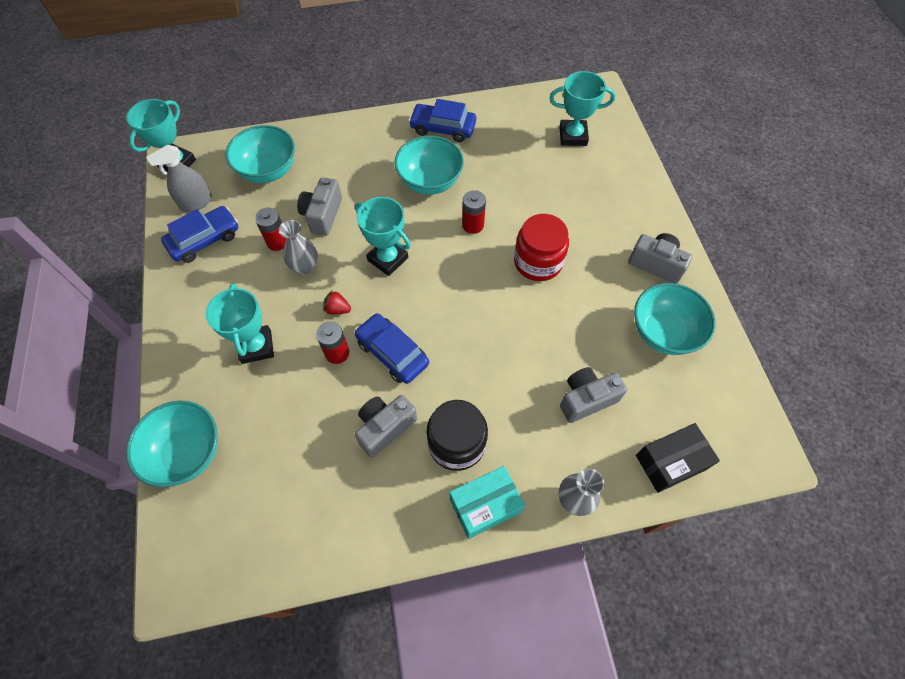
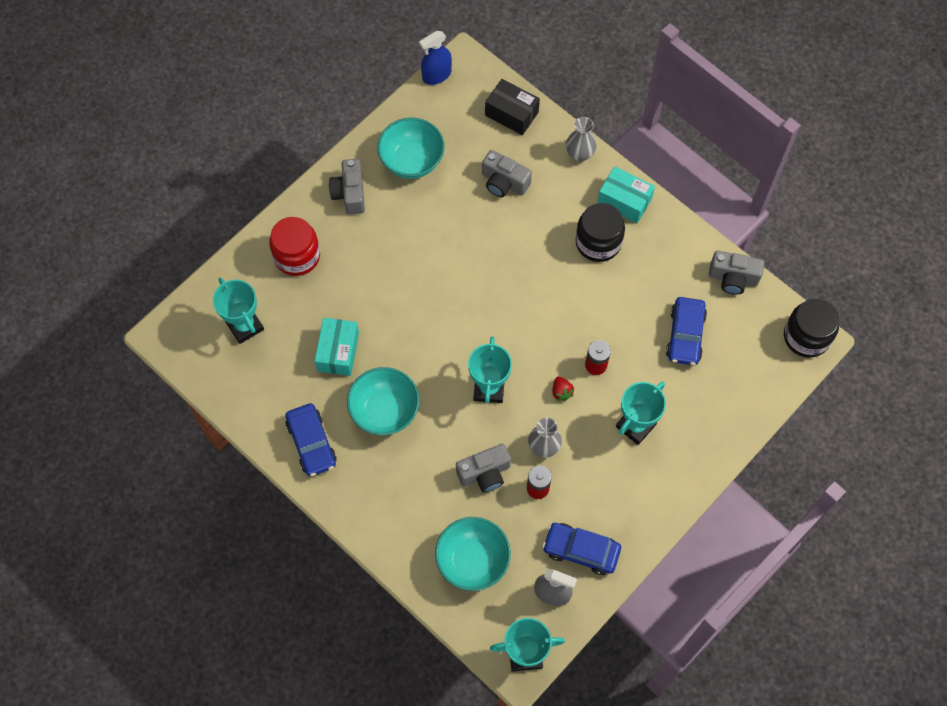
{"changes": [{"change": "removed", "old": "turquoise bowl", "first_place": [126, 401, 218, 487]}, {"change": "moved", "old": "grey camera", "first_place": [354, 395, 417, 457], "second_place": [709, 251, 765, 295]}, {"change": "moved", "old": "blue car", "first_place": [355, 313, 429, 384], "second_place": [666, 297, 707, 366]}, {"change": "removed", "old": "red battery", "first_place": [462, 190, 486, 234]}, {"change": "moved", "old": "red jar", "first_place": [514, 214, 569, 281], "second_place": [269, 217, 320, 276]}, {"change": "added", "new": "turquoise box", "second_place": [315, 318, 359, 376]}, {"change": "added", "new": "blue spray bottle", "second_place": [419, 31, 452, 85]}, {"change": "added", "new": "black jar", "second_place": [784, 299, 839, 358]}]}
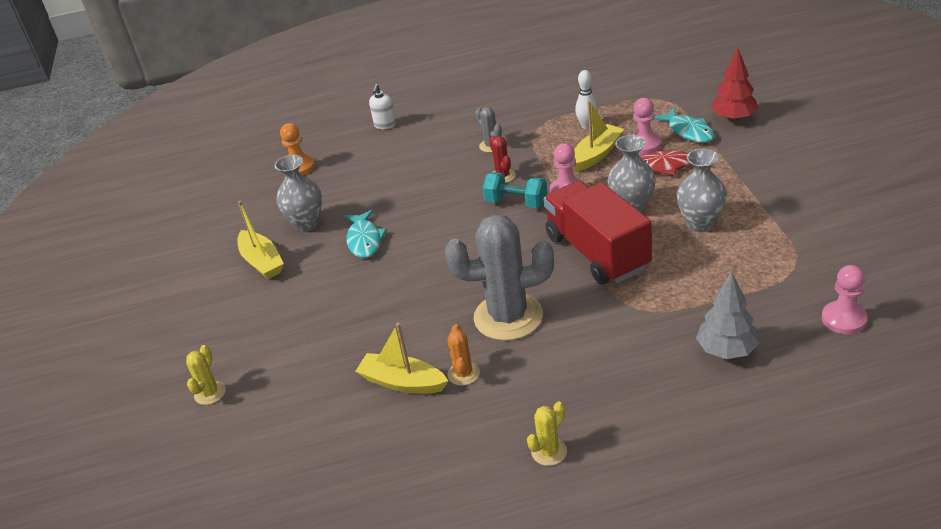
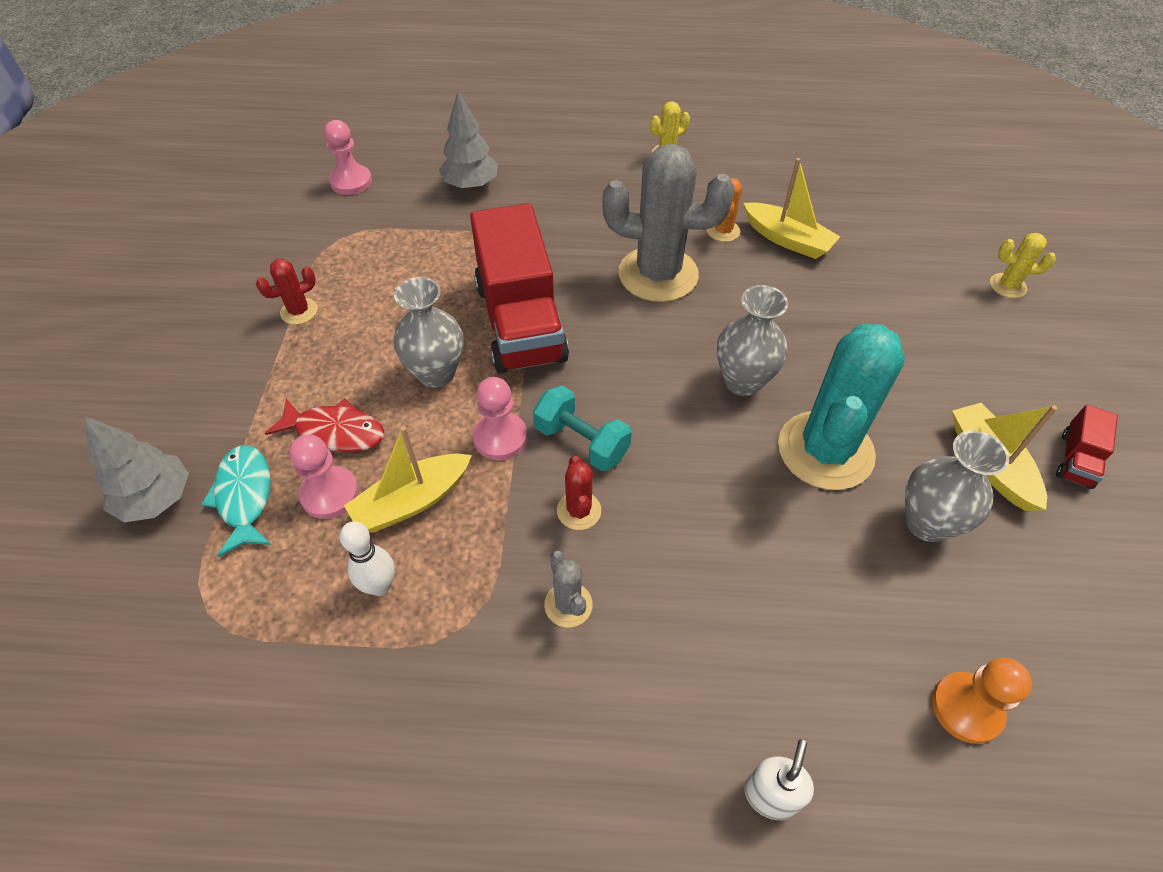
{"changes": [{"change": "turned", "old": "yellow cactus", "first_place": [186, 345, 226, 405], "second_place": [990, 233, 1056, 298], "degrees": 75}, {"change": "replaced", "old": "turquoise fish", "new": "turquoise cactus", "first_place": [345, 209, 387, 258], "second_place": [778, 324, 905, 490]}, {"change": "moved", "old": "grey vase", "first_place": [676, 148, 727, 232], "second_place": [717, 285, 788, 396]}, {"change": "recoloured", "old": "red tree", "new": "grey tree", "first_place": [711, 48, 759, 121], "second_place": [83, 416, 189, 523]}, {"change": "added", "new": "red cactus", "second_place": [256, 258, 318, 324]}, {"change": "added", "new": "red truck", "second_place": [1056, 405, 1118, 489]}]}
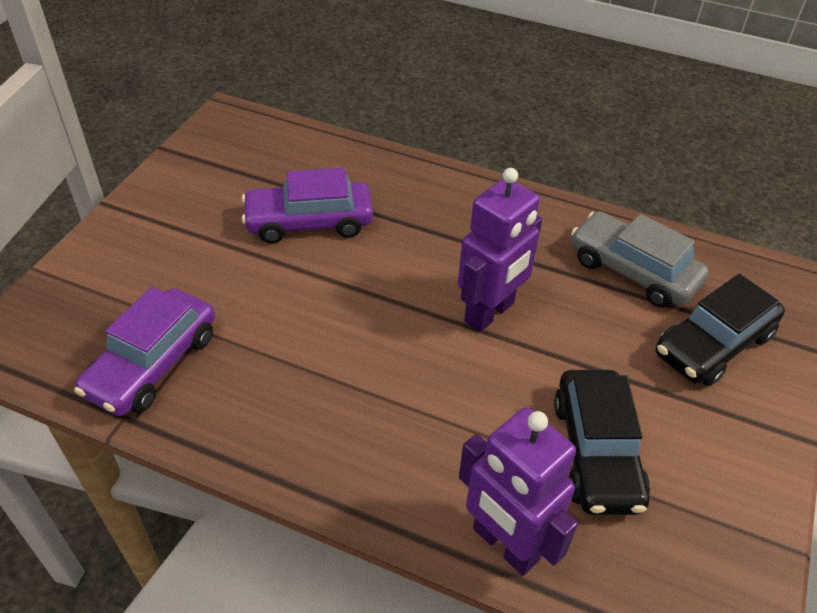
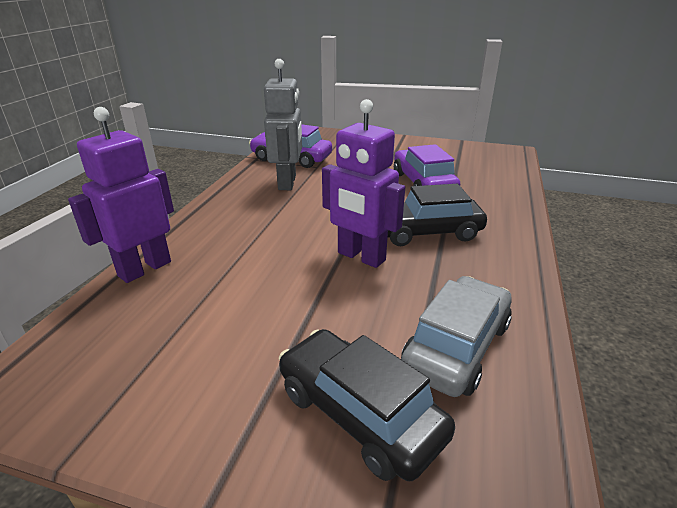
{"changes": [{"change": "moved", "old": "black car", "first_place": [554, 370, 650, 515], "second_place": [388, 184, 487, 246]}, {"change": "added", "new": "grey robot", "second_place": [264, 59, 302, 190]}]}
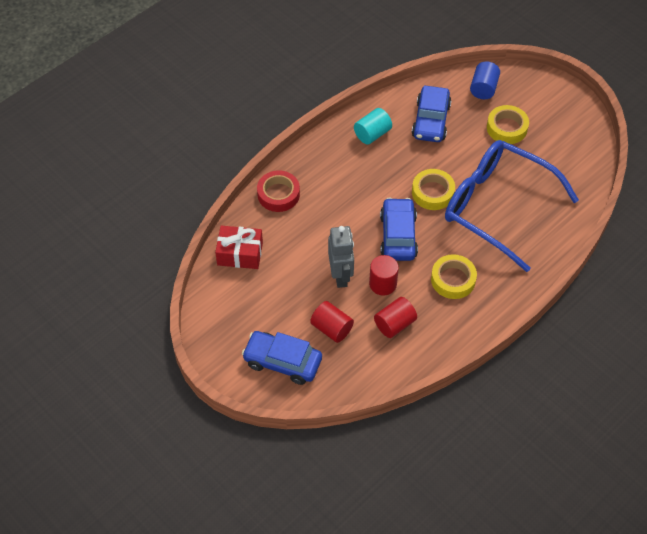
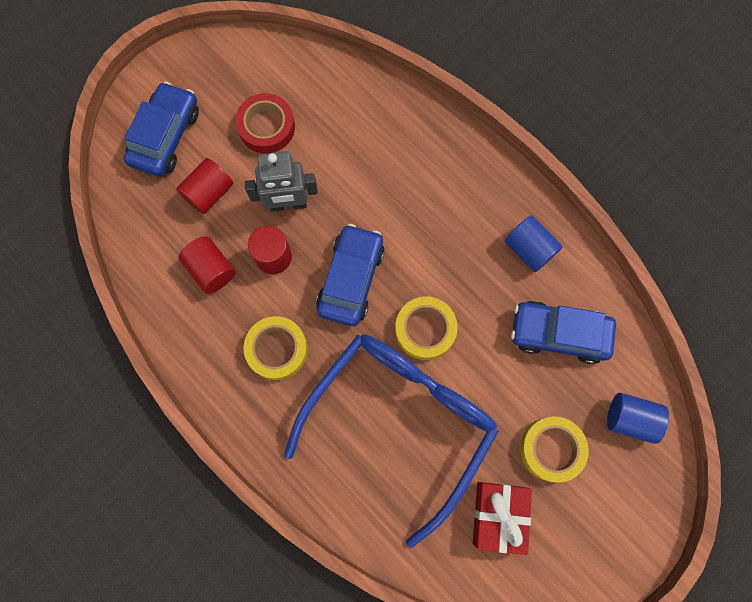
{"changes": [{"change": "moved", "old": "red gift", "first_place": [215, 226, 263, 269], "second_place": [473, 482, 532, 555]}, {"change": "moved", "old": "red tape", "first_place": [257, 170, 300, 212], "second_place": [235, 93, 295, 153]}, {"change": "recoloured", "old": "turquoise cylinder", "new": "blue cylinder", "first_place": [354, 108, 392, 145], "second_place": [505, 215, 563, 272]}, {"change": "turned", "old": "blue car", "first_place": [380, 198, 418, 261], "second_place": [316, 224, 385, 326], "degrees": -75}]}
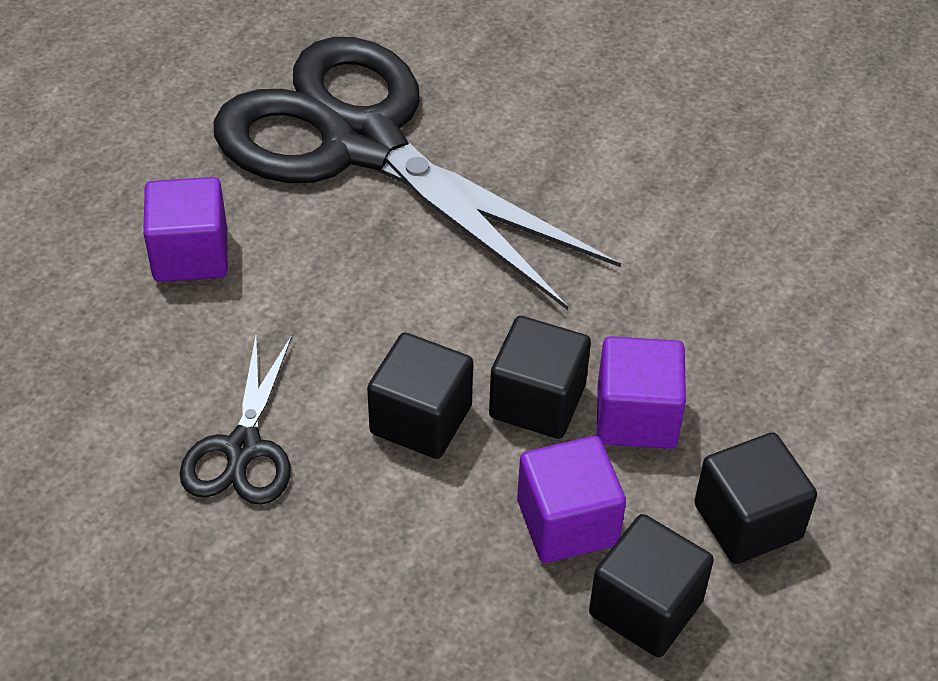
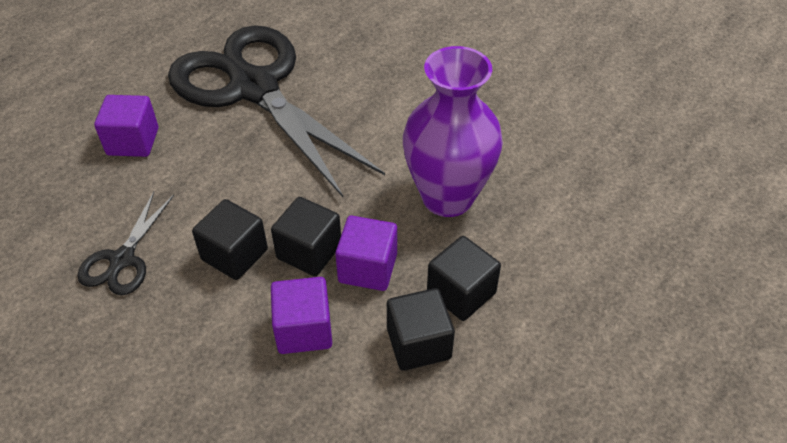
{"changes": [{"change": "moved", "old": "black cube", "first_place": [589, 514, 714, 657], "second_place": [427, 236, 501, 321]}, {"change": "added", "new": "purple vase", "second_place": [403, 46, 503, 217]}]}
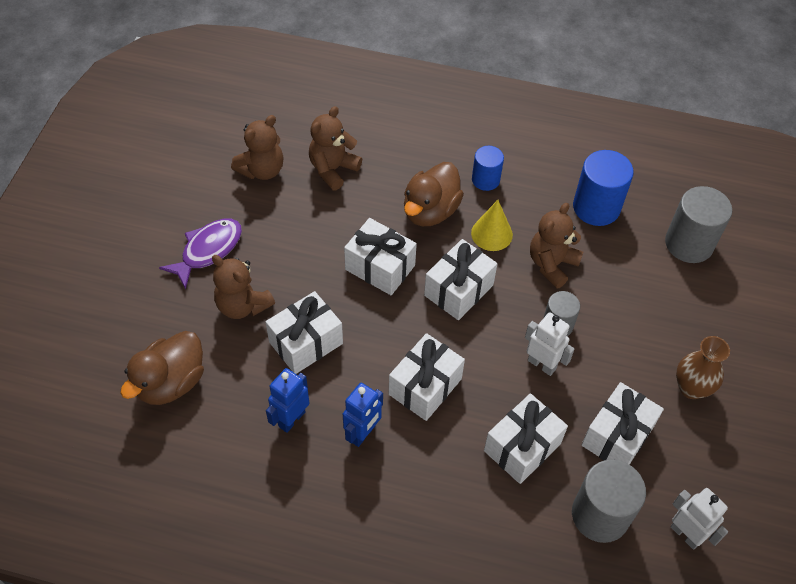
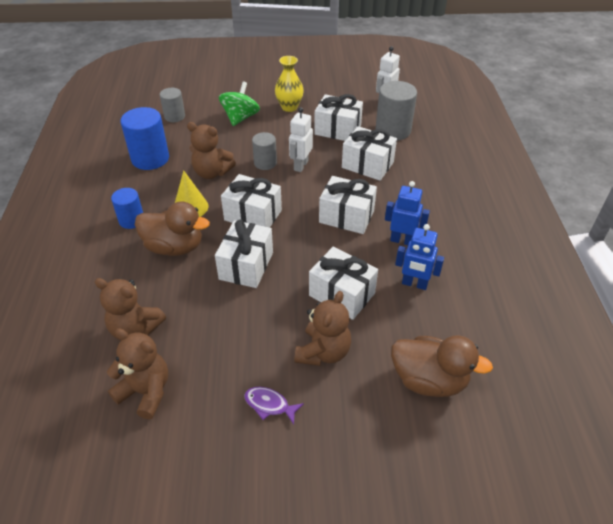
{"changes": [{"change": "resized", "old": "purple fish", "first_place": [159, 219, 242, 289], "second_place": [244, 387, 304, 424], "factor": 0.59}, {"change": "resized", "old": "grey cylinder", "first_place": [665, 186, 732, 263], "second_place": [160, 88, 185, 122], "factor": 0.61}, {"change": "recoloured", "old": "brown vase", "new": "yellow vase", "first_place": [676, 336, 730, 399], "second_place": [275, 56, 304, 112]}, {"change": "added", "new": "green spinning top", "second_place": [219, 81, 260, 126]}]}
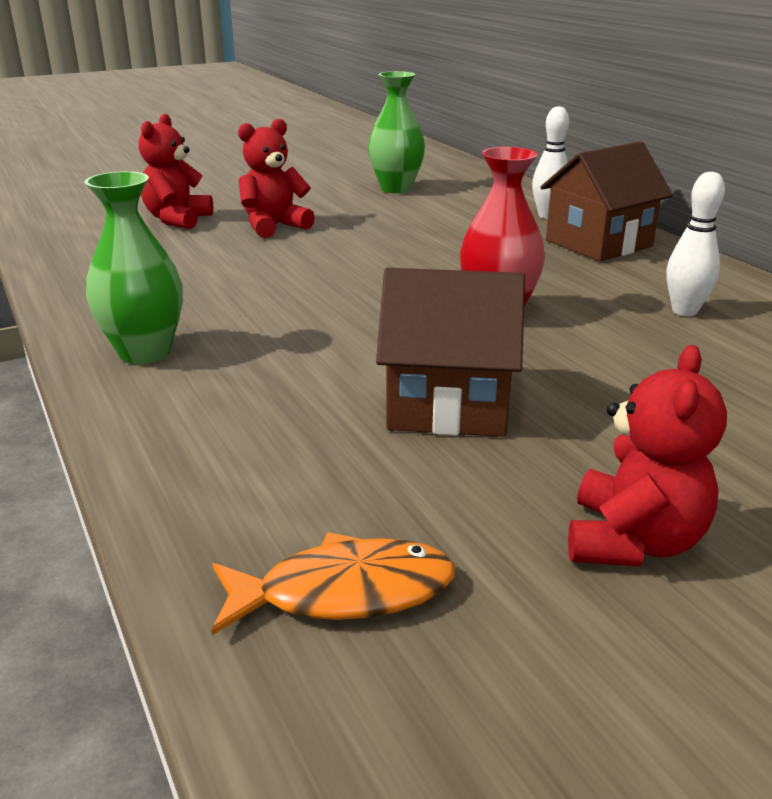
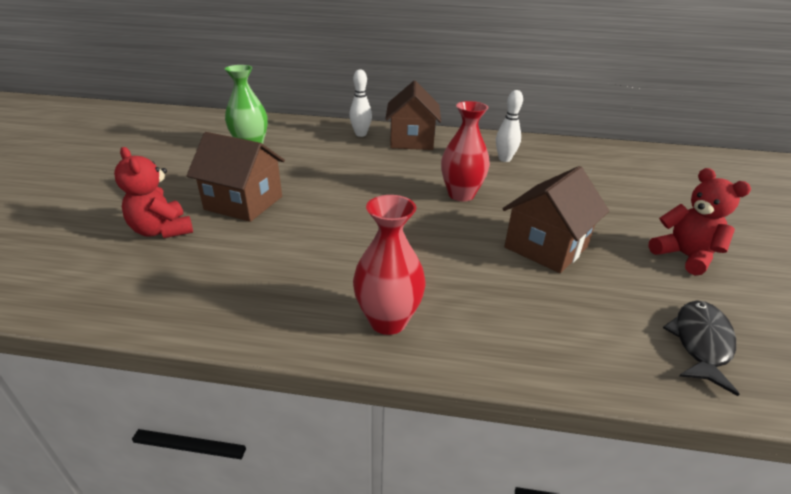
{"changes": [{"change": "recoloured", "old": "green vase", "new": "red vase", "first_place": [85, 171, 183, 364], "second_place": [353, 195, 426, 335]}, {"change": "recoloured", "old": "orange fish", "new": "black fish", "first_place": [211, 532, 455, 635], "second_place": [663, 301, 739, 396]}, {"change": "replaced", "old": "red teddy bear", "new": "brown house", "first_place": [238, 119, 315, 238], "second_place": [187, 132, 285, 222]}]}
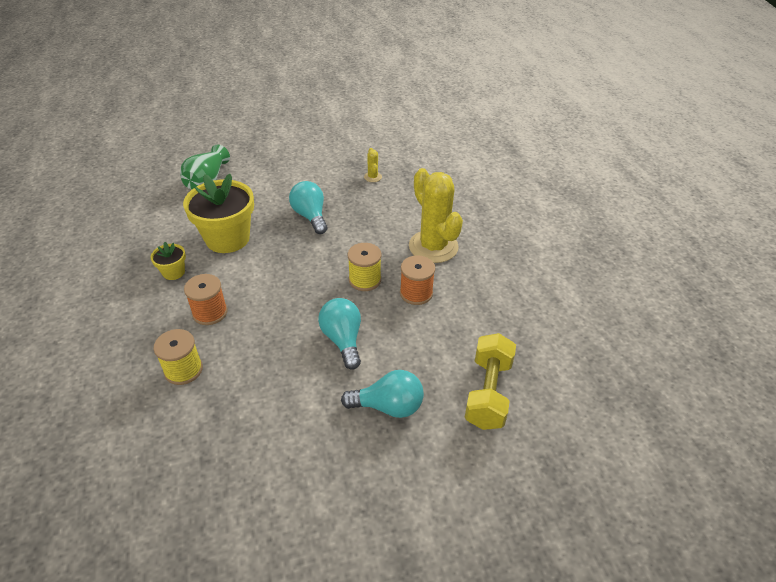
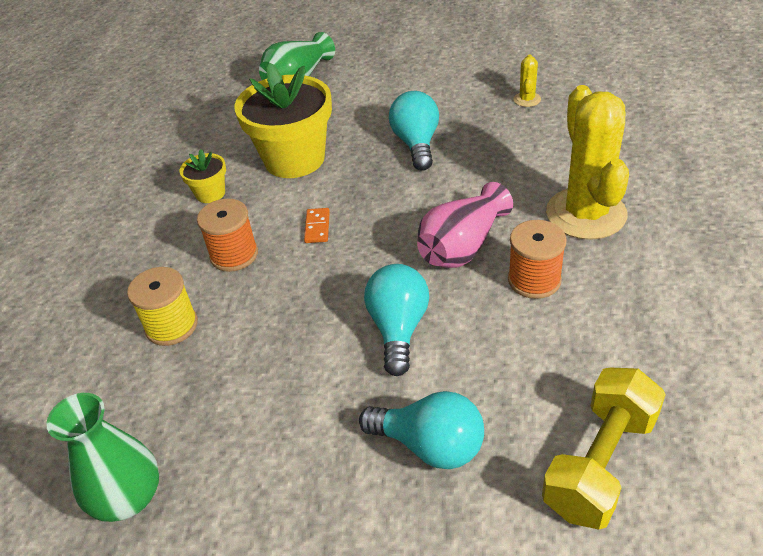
{"changes": [{"change": "replaced", "old": "yellow spool", "new": "pink vase", "first_place": [348, 243, 381, 291], "second_place": [417, 182, 513, 268]}, {"change": "added", "new": "green vase", "second_place": [46, 393, 159, 522]}, {"change": "added", "new": "orange domino", "second_place": [304, 208, 330, 243]}]}
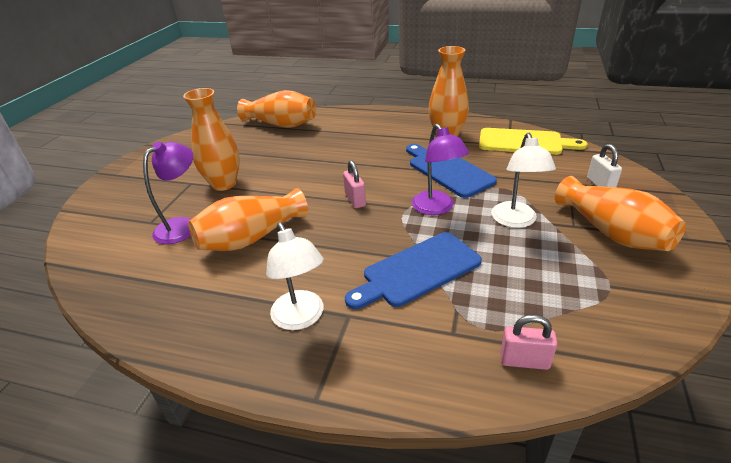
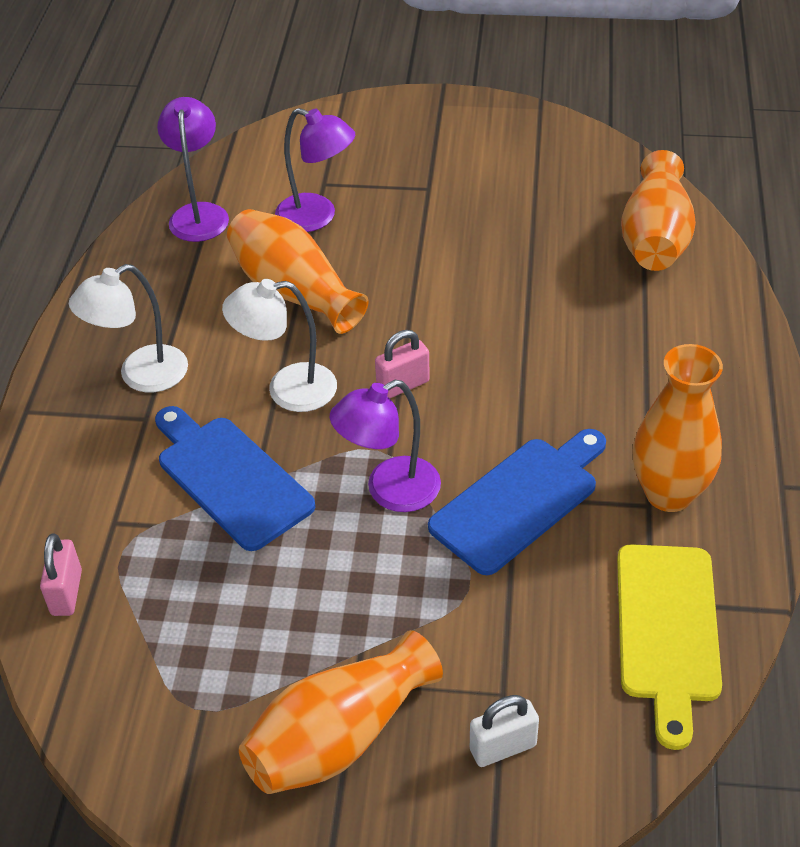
{"changes": [{"change": "removed", "old": "orange vase", "first_place": [183, 88, 240, 191]}, {"change": "moved", "old": "white lamp", "first_place": [491, 133, 556, 228], "second_place": [222, 279, 337, 412]}, {"change": "added", "new": "purple lamp", "second_place": [157, 97, 229, 242]}]}
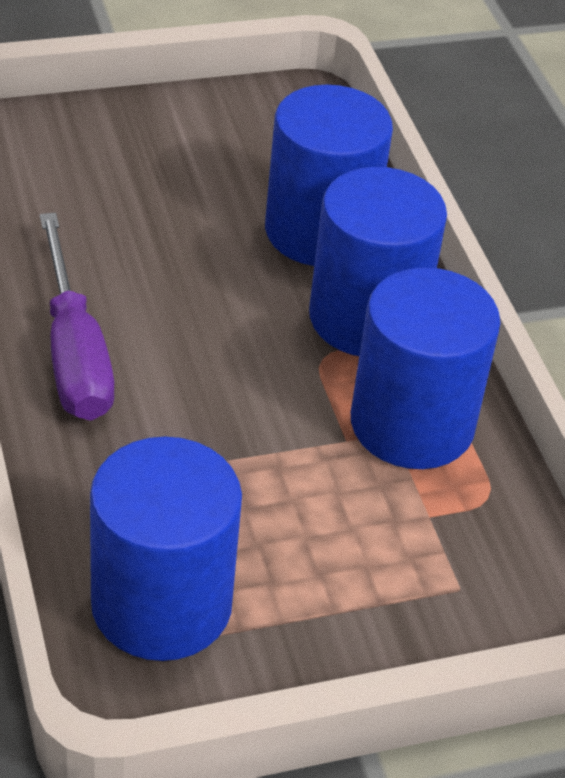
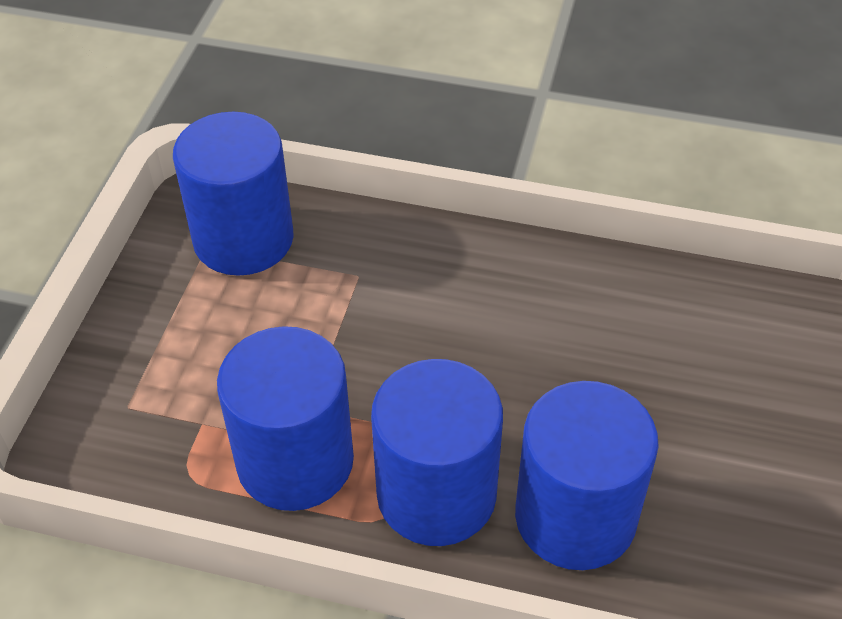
{"changes": [{"change": "removed", "old": "purple screwdriver", "first_place": [40, 213, 114, 421]}]}
